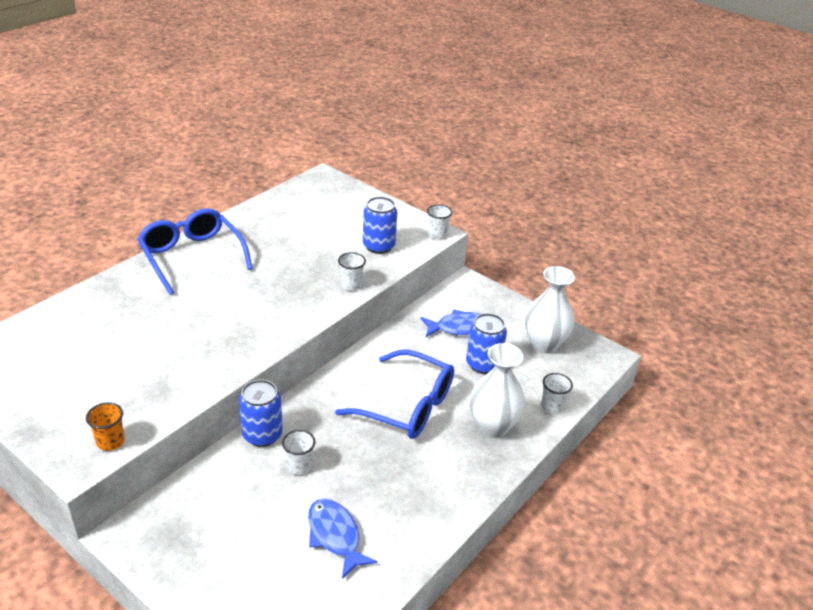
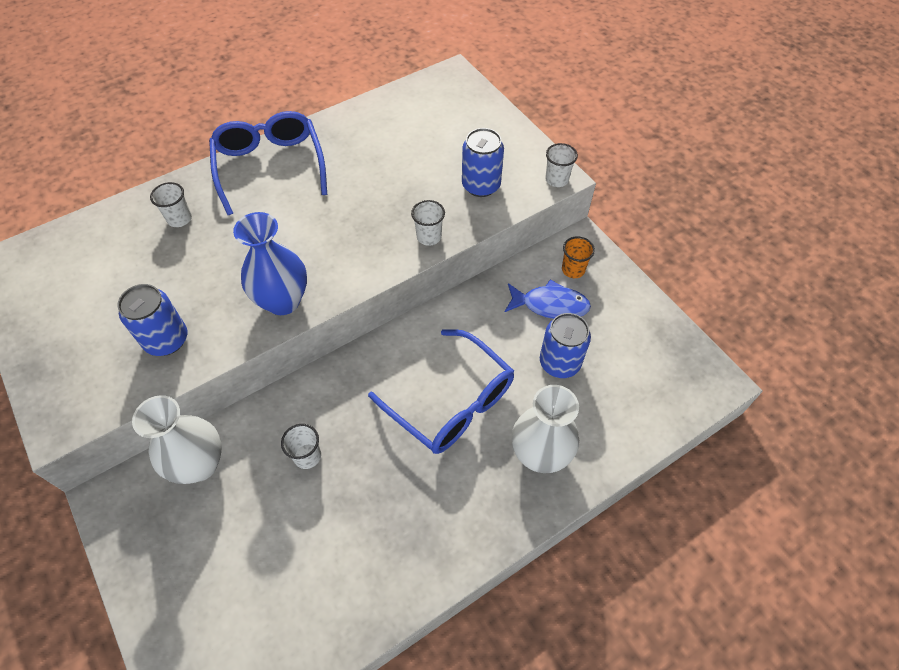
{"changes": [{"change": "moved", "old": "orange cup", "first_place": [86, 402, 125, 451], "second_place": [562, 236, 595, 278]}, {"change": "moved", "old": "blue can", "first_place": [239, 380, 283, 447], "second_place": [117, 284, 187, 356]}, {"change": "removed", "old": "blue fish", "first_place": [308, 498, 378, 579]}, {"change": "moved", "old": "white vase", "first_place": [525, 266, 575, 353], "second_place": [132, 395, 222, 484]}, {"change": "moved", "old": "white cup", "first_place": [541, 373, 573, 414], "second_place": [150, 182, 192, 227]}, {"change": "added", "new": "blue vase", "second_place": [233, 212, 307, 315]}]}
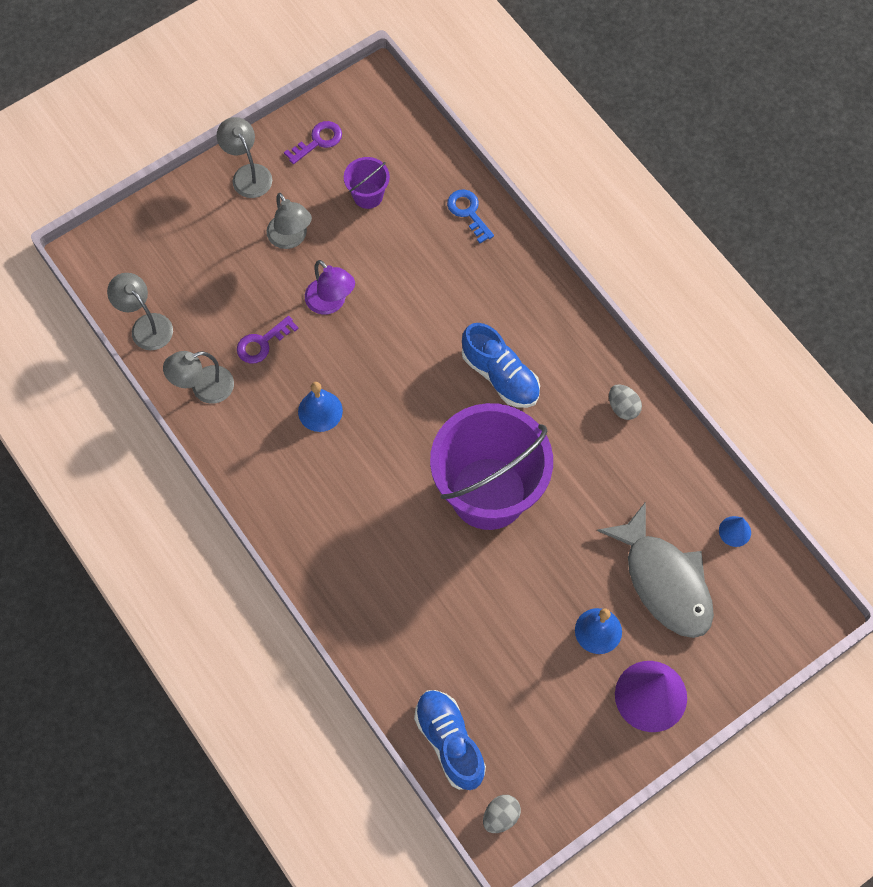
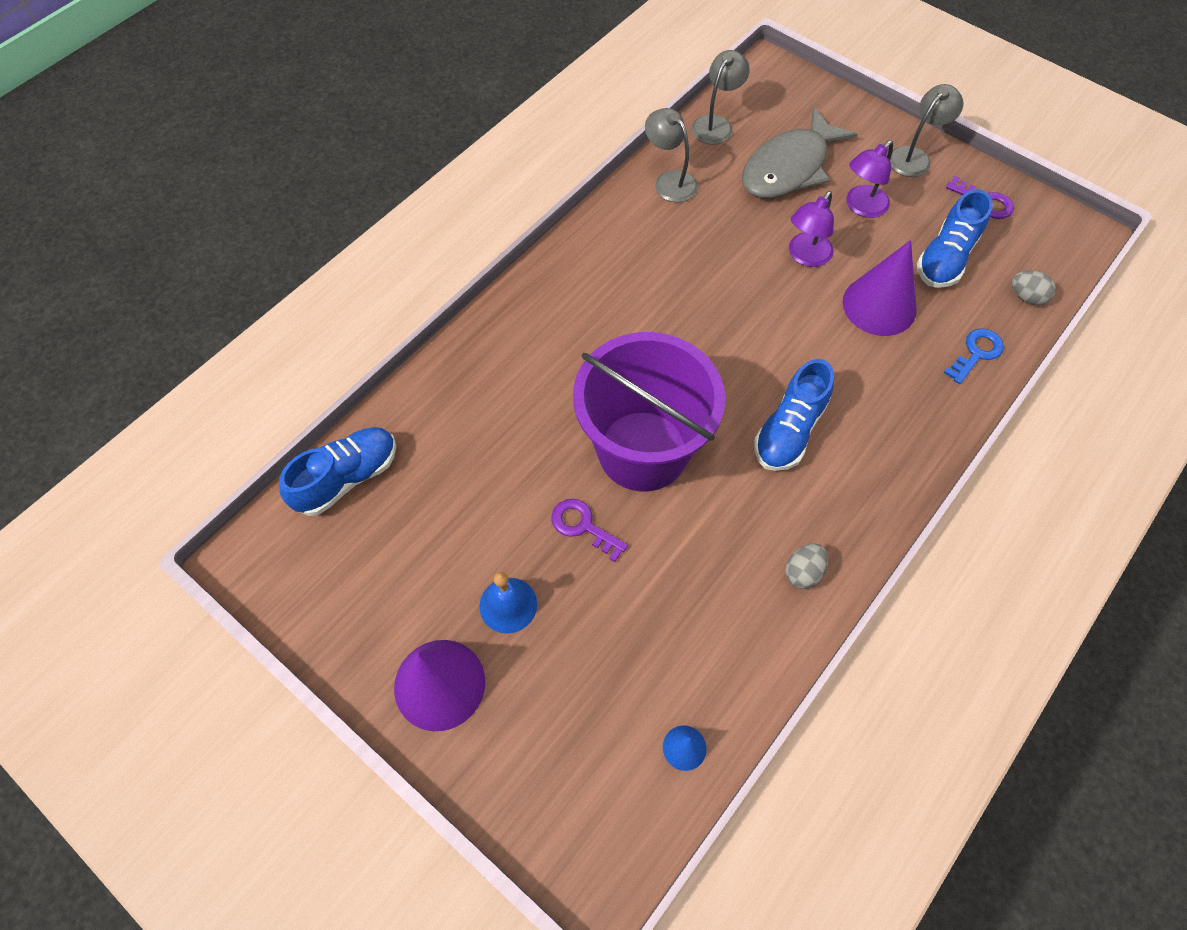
{"changes": [{"change": "moved", "old": "purple key", "first_place": [237, 316, 299, 364], "second_place": [551, 499, 628, 562]}, {"change": "recoloured", "old": "grey lamp", "new": "purple lamp", "first_place": [266, 193, 312, 249], "second_place": [847, 141, 893, 218]}, {"change": "removed", "old": "blue bell", "first_place": [298, 382, 343, 432]}, {"change": "replaced", "old": "purple bucket", "new": "blue shoe", "first_place": [344, 157, 390, 209], "second_place": [917, 189, 993, 288]}, {"change": "moved", "old": "grey egg", "first_place": [483, 795, 521, 833], "second_place": [1012, 270, 1056, 305]}, {"change": "moved", "old": "grey fish", "first_place": [597, 502, 714, 638], "second_place": [742, 107, 857, 198]}, {"change": "added", "new": "purple cone", "second_place": [843, 240, 917, 336]}]}
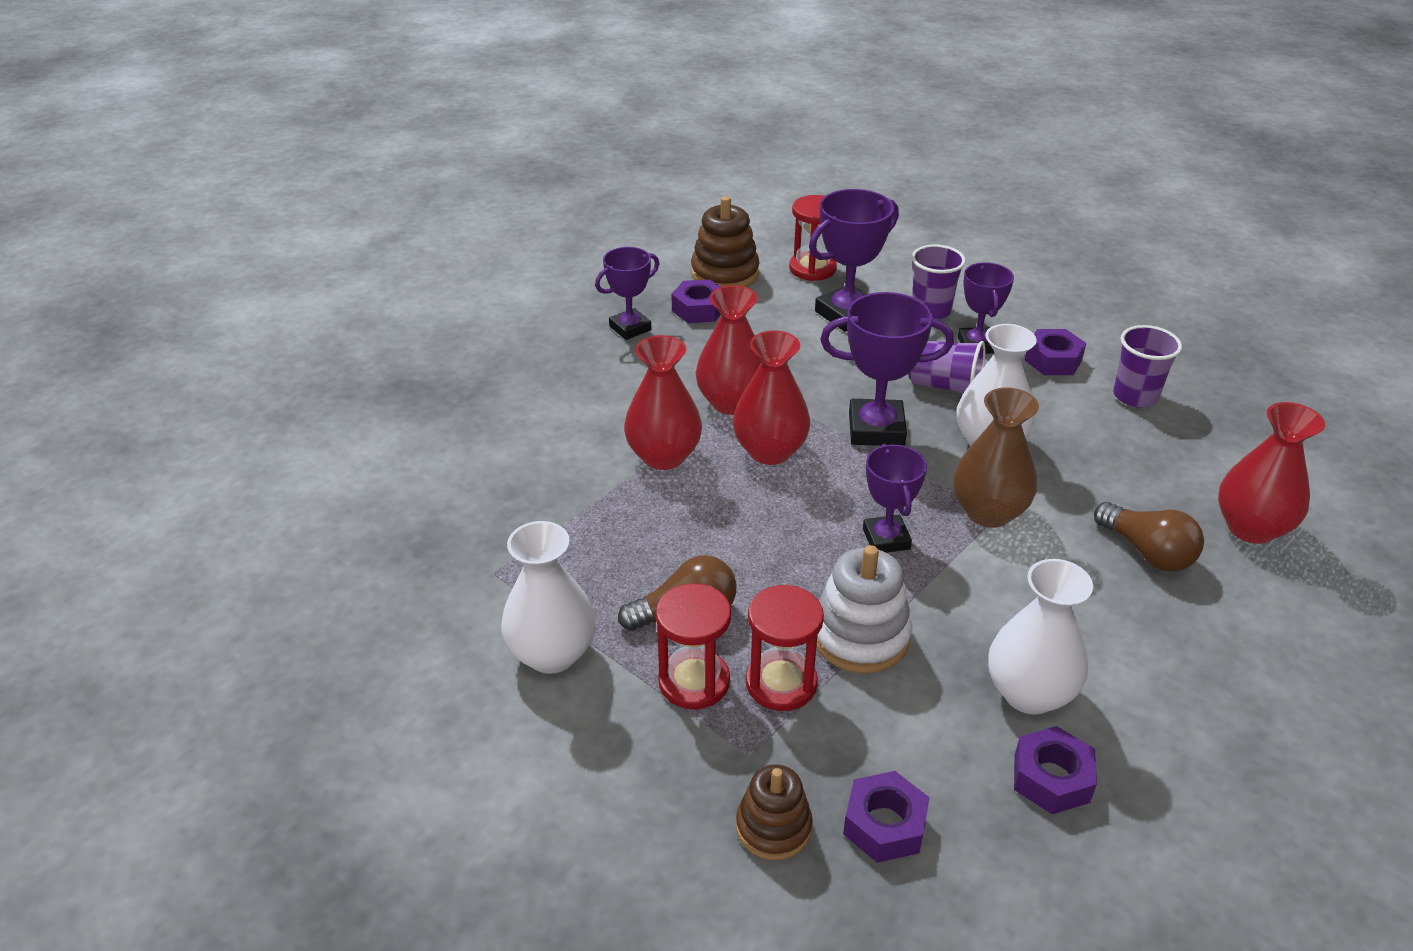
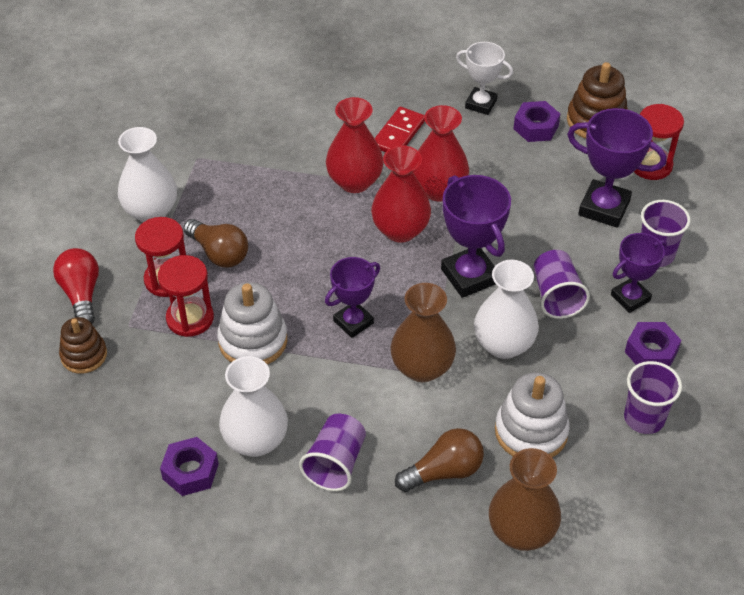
{"changes": [{"change": "recoloured", "old": "purple trophy", "new": "white trophy", "first_place": [595, 247, 659, 340], "second_place": [456, 42, 513, 115]}, {"change": "removed", "old": "purple nut", "first_place": [843, 771, 930, 863]}, {"change": "turned", "old": "brown light bulb", "first_place": [1094, 502, 1204, 572], "second_place": [395, 428, 484, 492], "degrees": -135}, {"change": "recoloured", "old": "red vase", "new": "brown vase", "first_place": [1218, 402, 1325, 544], "second_place": [489, 448, 561, 551]}, {"change": "added", "new": "red light bulb", "second_place": [53, 248, 99, 324]}, {"change": "added", "new": "purple cup", "second_place": [299, 414, 366, 491]}, {"change": "added", "new": "red domino", "second_place": [375, 107, 425, 152]}, {"change": "added", "new": "white stacking toy", "second_place": [495, 372, 570, 457]}]}
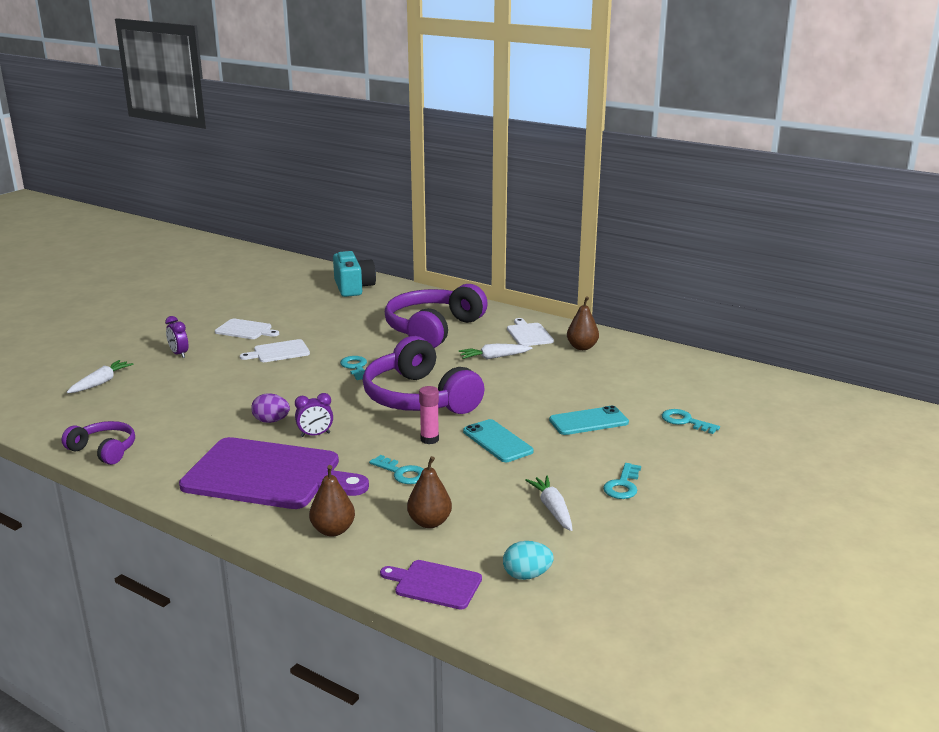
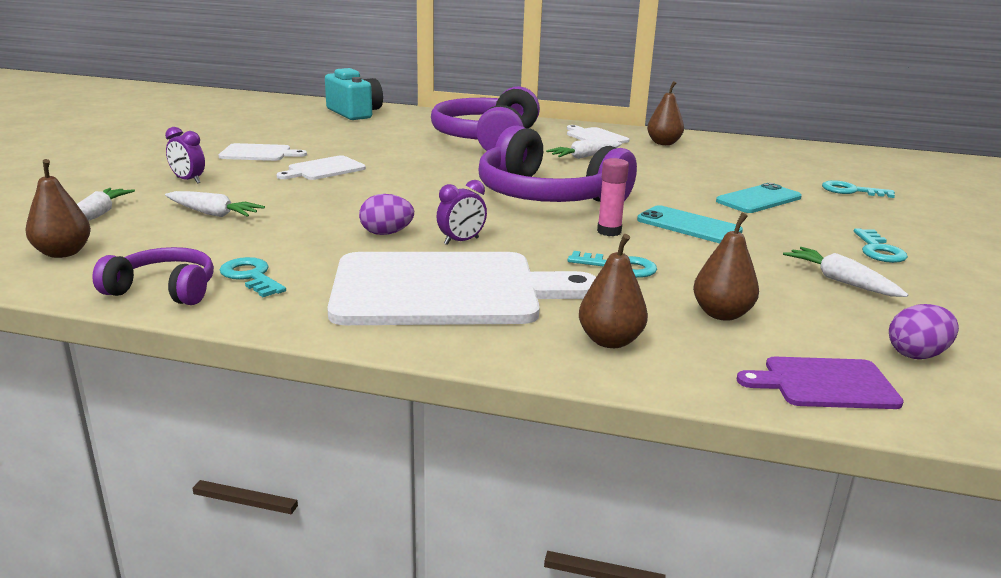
{"changes": [{"change": "recoloured", "old": "purple cutting board", "new": "white cutting board", "first_place": [179, 437, 369, 509], "second_place": [327, 252, 596, 325]}, {"change": "moved", "old": "turquoise key", "first_place": [340, 356, 367, 380], "second_place": [220, 257, 286, 297]}, {"change": "recoloured", "old": "turquoise egg", "new": "purple egg", "first_place": [503, 541, 554, 580], "second_place": [889, 304, 959, 359]}, {"change": "added", "new": "brown pear", "second_place": [25, 159, 91, 258]}, {"change": "added", "new": "white carrot", "second_place": [165, 191, 265, 217]}]}
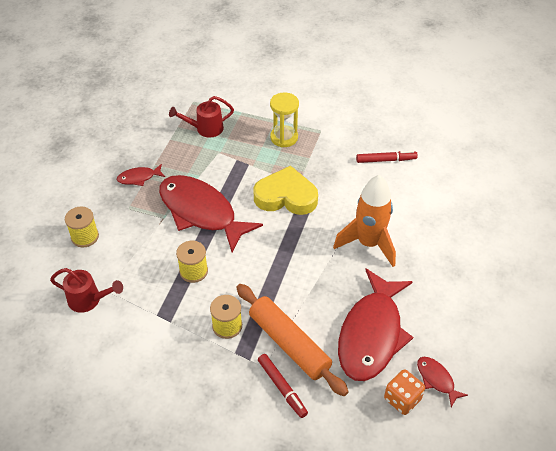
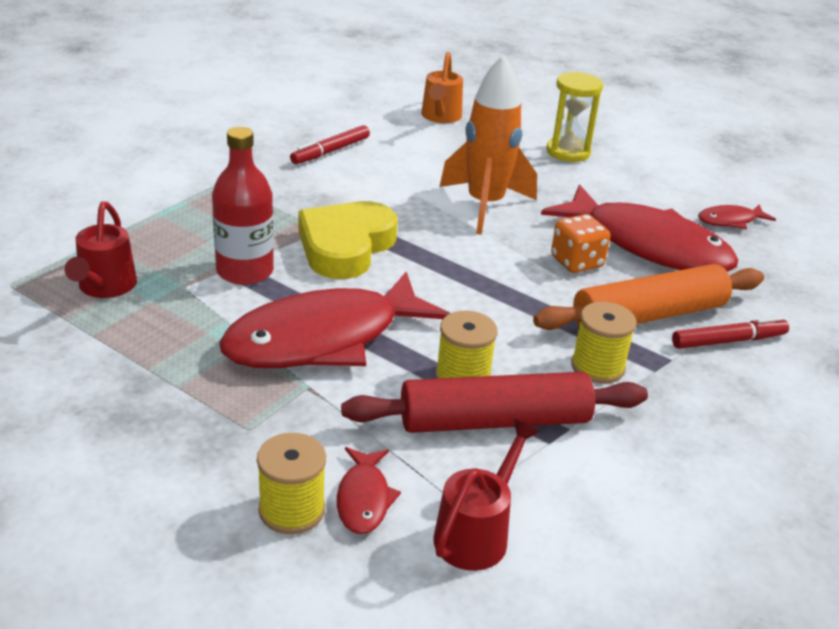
{"changes": [{"change": "moved", "old": "red fish", "first_place": [117, 164, 165, 186], "second_place": [337, 447, 401, 534]}, {"change": "moved", "old": "yellow hourglass", "first_place": [270, 92, 299, 147], "second_place": [546, 72, 603, 162]}, {"change": "turned", "old": "red marker", "first_place": [356, 151, 418, 163], "second_place": [290, 125, 370, 164], "degrees": -150}, {"change": "moved", "old": "orange dice", "first_place": [384, 369, 425, 415], "second_place": [551, 214, 611, 273]}, {"change": "added", "new": "red bottle", "second_place": [212, 127, 274, 285]}, {"change": "added", "new": "red rolling pin", "second_place": [341, 372, 648, 433]}, {"change": "added", "new": "orange watering can", "second_place": [421, 52, 463, 123]}]}
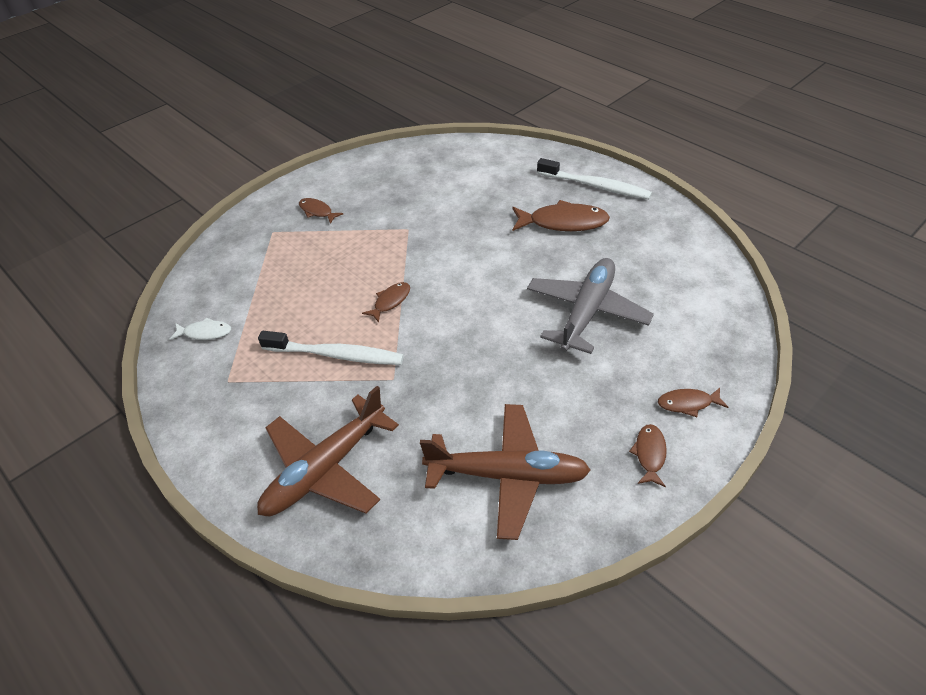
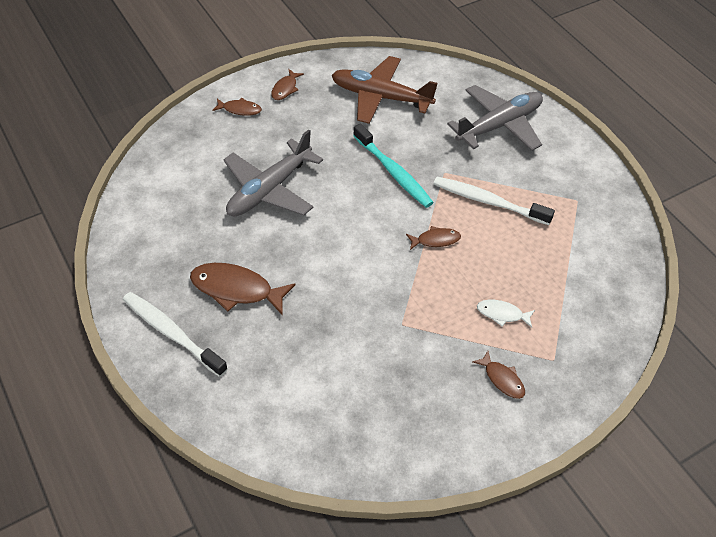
{"changes": [{"change": "moved", "old": "white fish", "first_place": [169, 317, 231, 340], "second_place": [477, 300, 535, 328]}, {"change": "recoloured", "old": "brown plane", "new": "grey plane", "first_place": [257, 386, 399, 516], "second_place": [447, 85, 543, 151]}, {"change": "turned", "old": "brown fish", "first_place": [362, 282, 410, 323], "second_place": [406, 226, 461, 250], "degrees": -150}, {"change": "added", "new": "turquoise toothbrush", "second_place": [353, 124, 434, 208]}]}
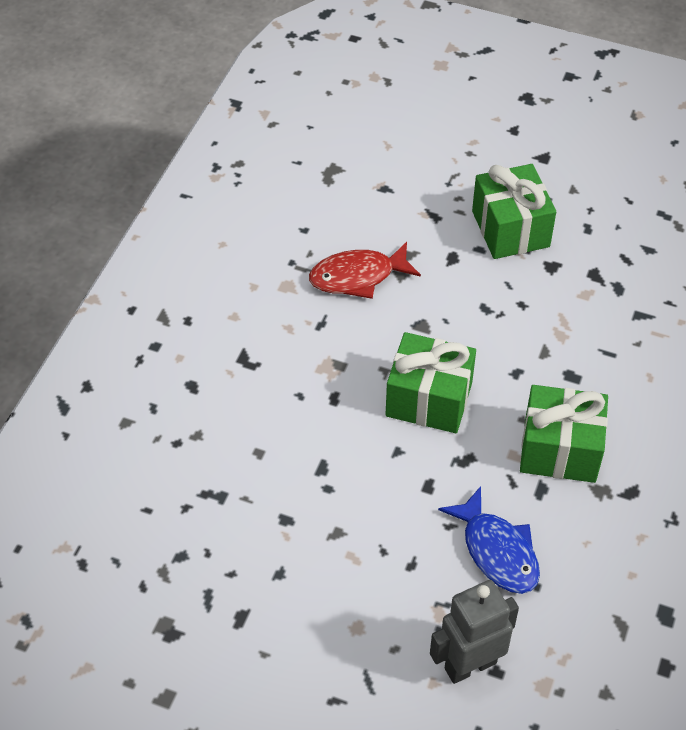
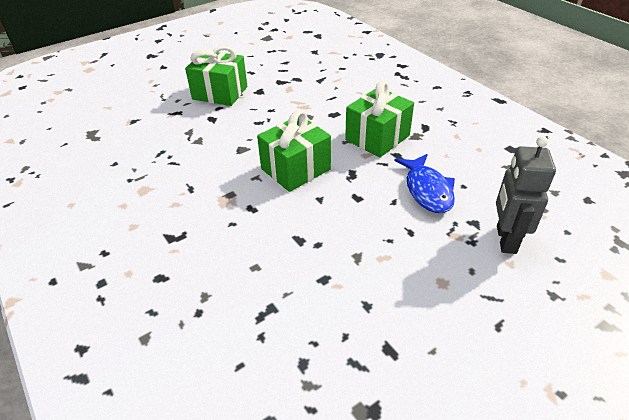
{"changes": [{"change": "removed", "old": "red fish", "first_place": [309, 242, 421, 299]}, {"change": "turned", "old": "blue fish", "first_place": [438, 486, 540, 594], "second_place": [394, 154, 455, 213], "degrees": 75}]}
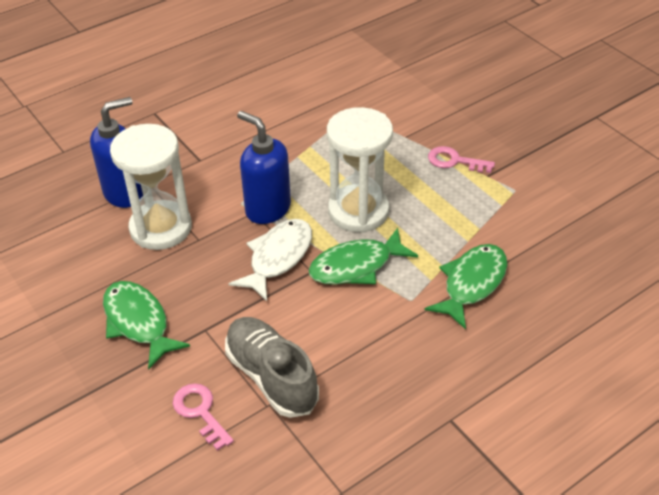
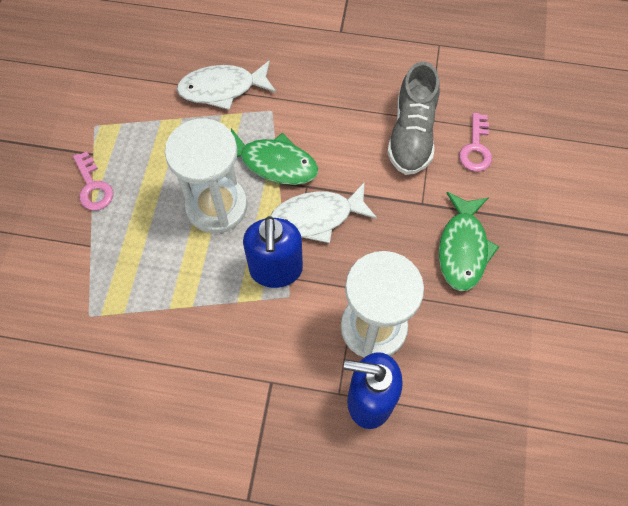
{"changes": [{"change": "recoloured", "old": "green fish", "new": "white fish", "first_place": [425, 244, 507, 330], "second_place": [177, 60, 276, 110]}]}
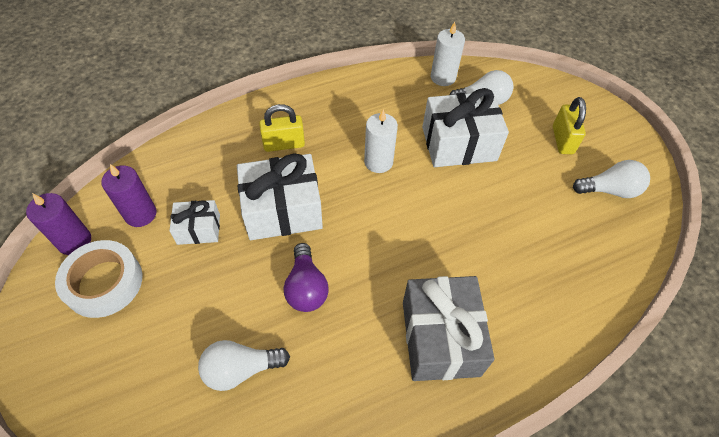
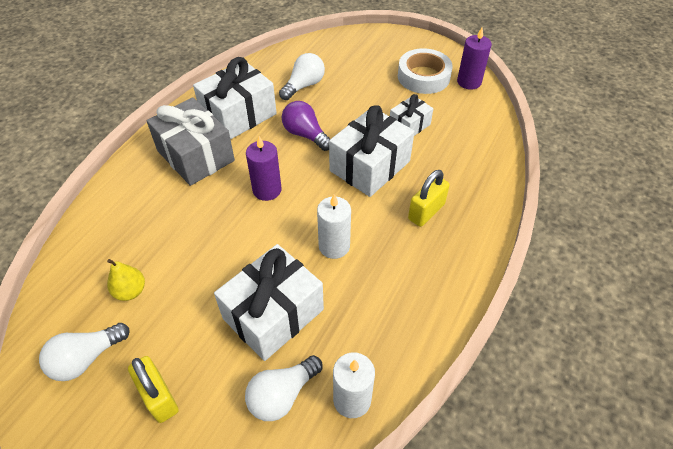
{"changes": [{"change": "moved", "old": "purple candle", "first_place": [101, 164, 157, 227], "second_place": [246, 136, 282, 201]}, {"change": "added", "new": "yellow pear", "second_place": [107, 259, 145, 301]}, {"change": "added", "new": "white gift", "second_place": [193, 57, 277, 140]}]}
